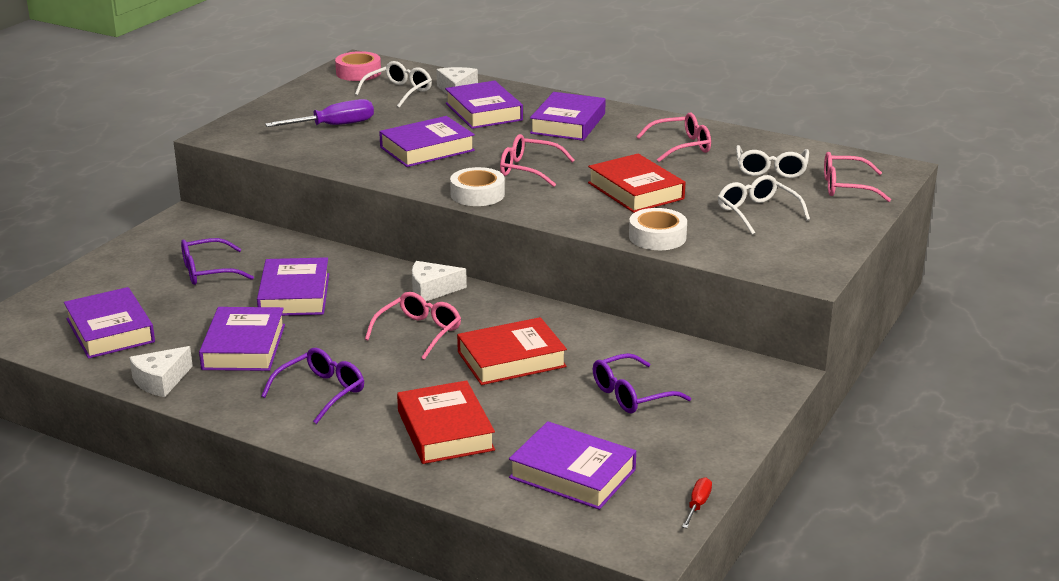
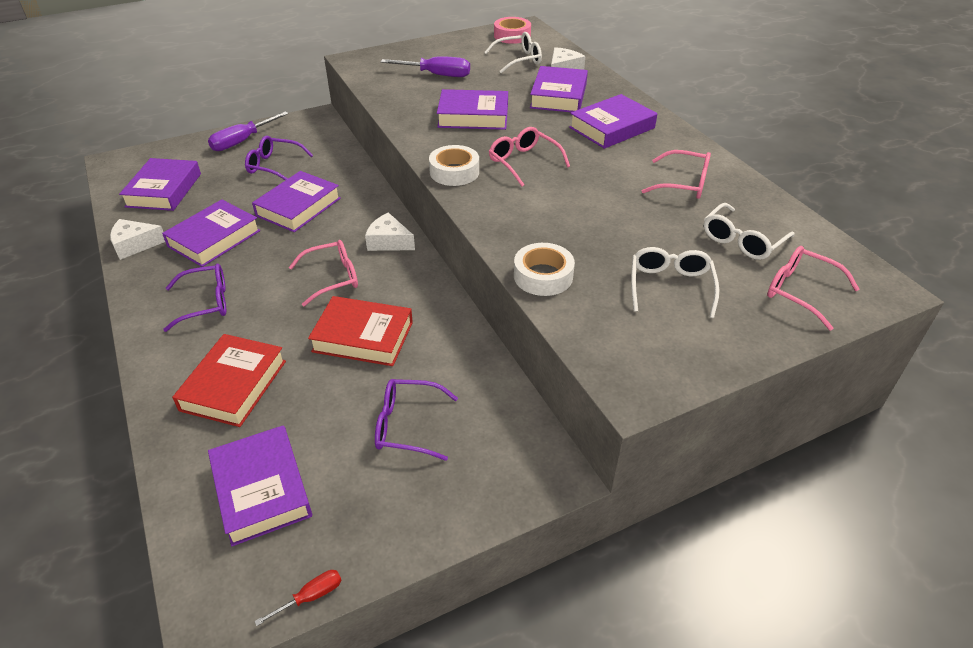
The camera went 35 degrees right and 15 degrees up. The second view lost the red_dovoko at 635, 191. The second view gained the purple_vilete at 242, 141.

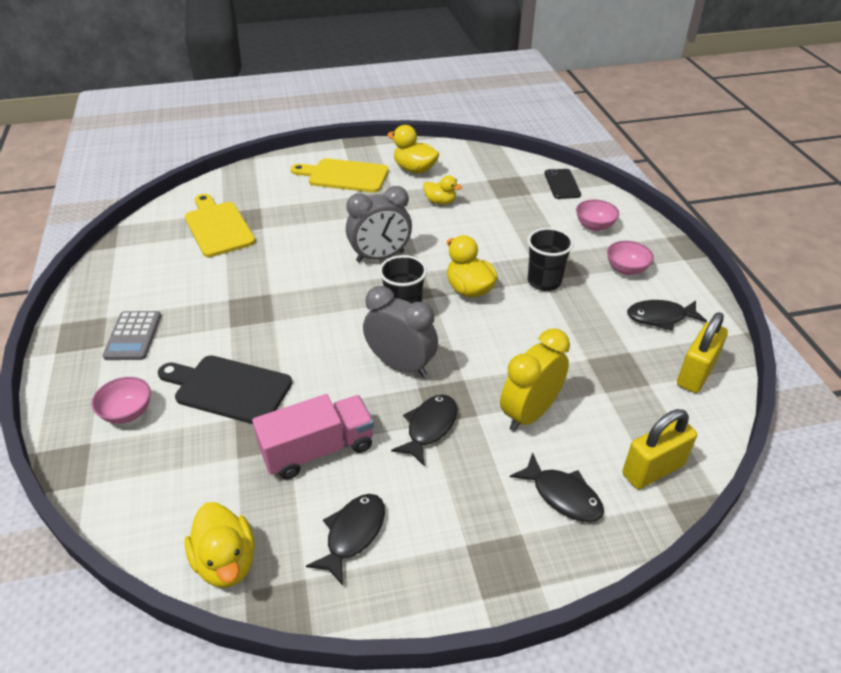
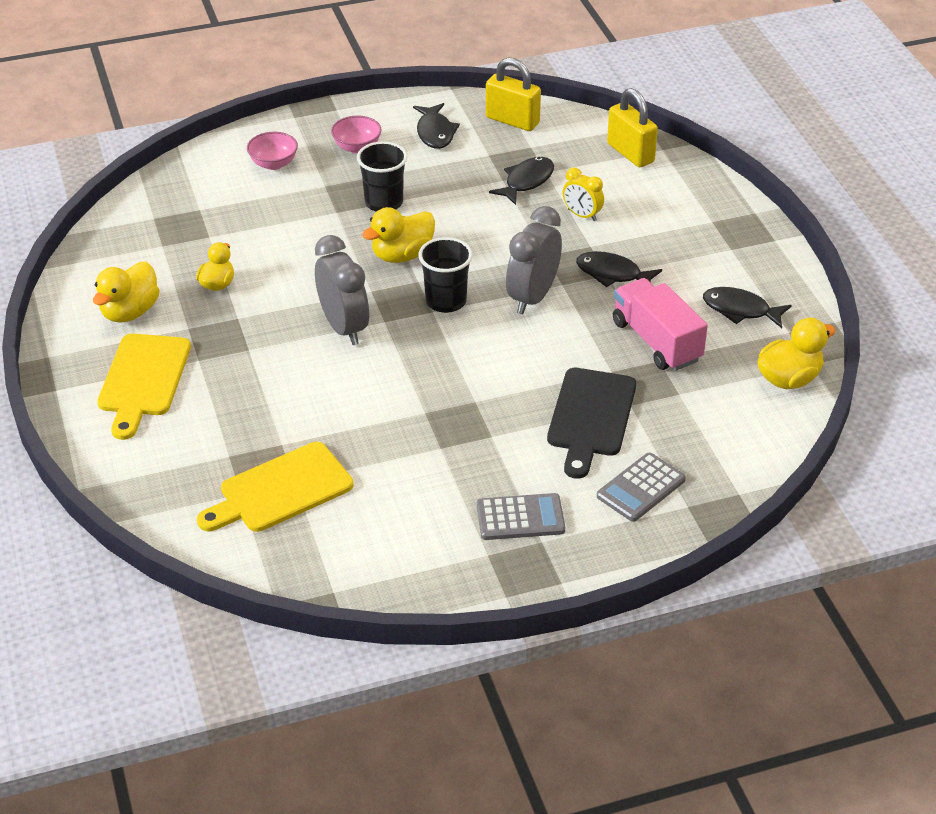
The camera went 95 degrees left and 0 degrees up. Where the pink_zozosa stood at 127, 413, the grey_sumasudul came to stand at 641, 488. The size of the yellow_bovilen at 529, 413 changed by a factor of 0.57. The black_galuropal ended up elsewhere, having gone from 562, 495 to 526, 181. The second view lost the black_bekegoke at 562, 184.

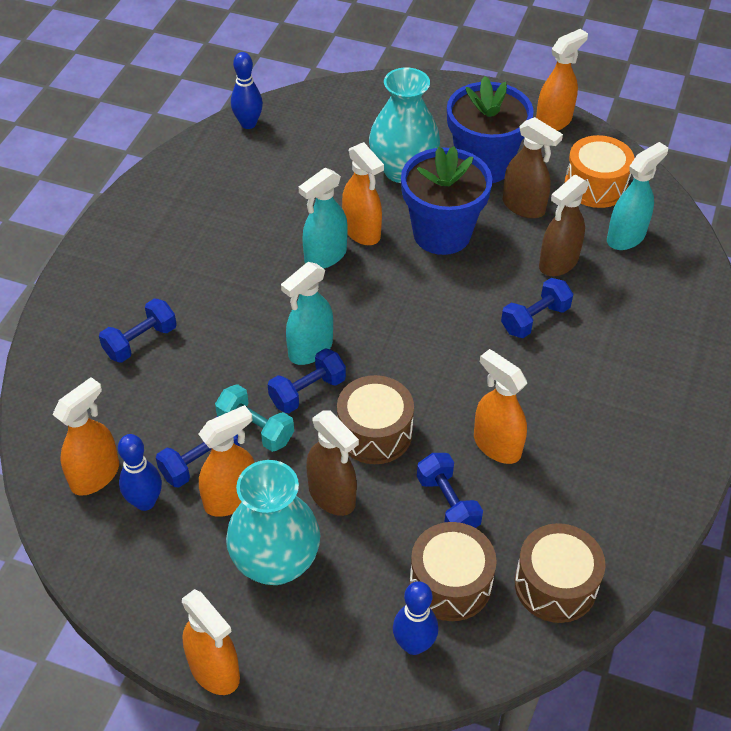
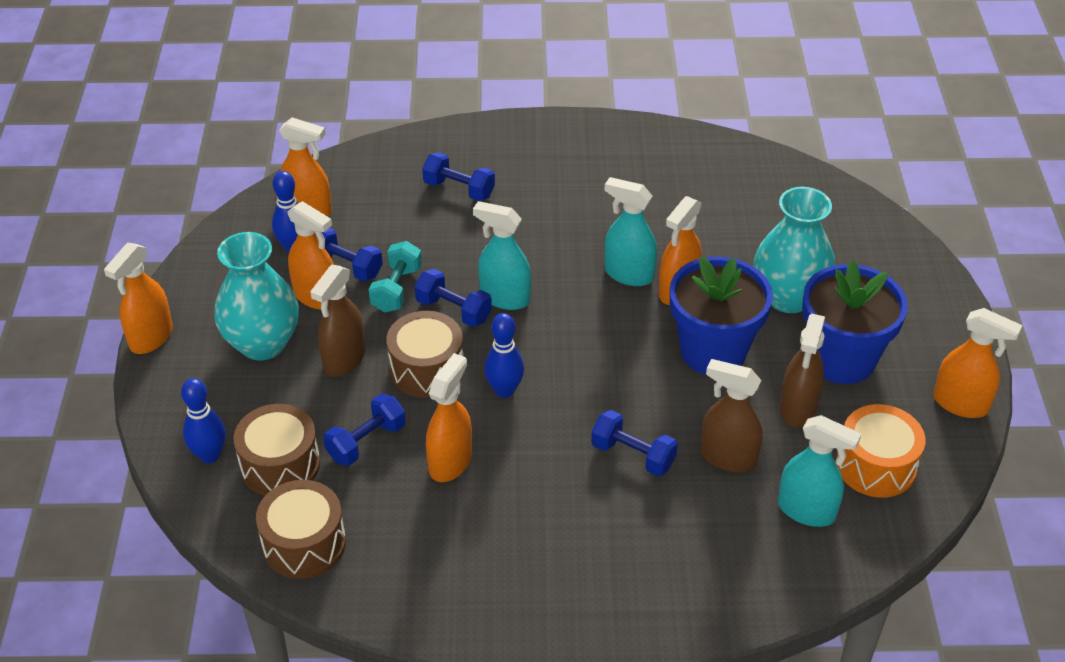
The camera went 70 degrees right and 5 degrees down. The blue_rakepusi ended up elsewhere, having gone from 248, 124 to 504, 390.

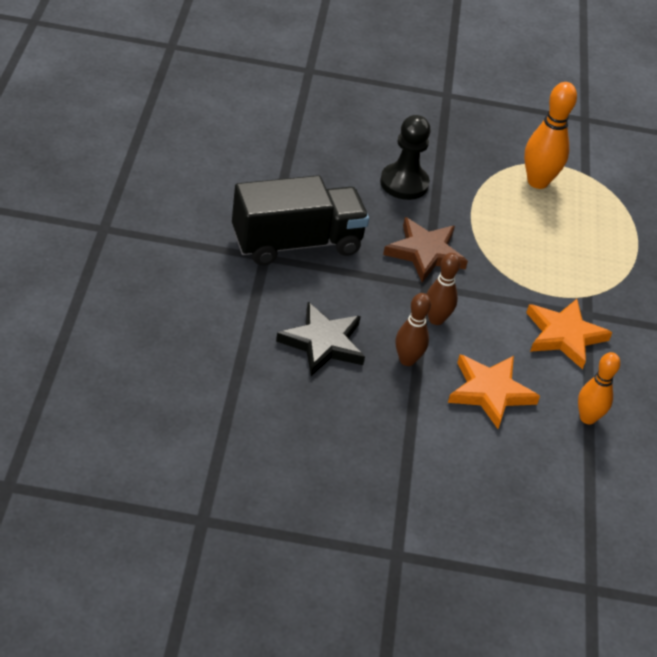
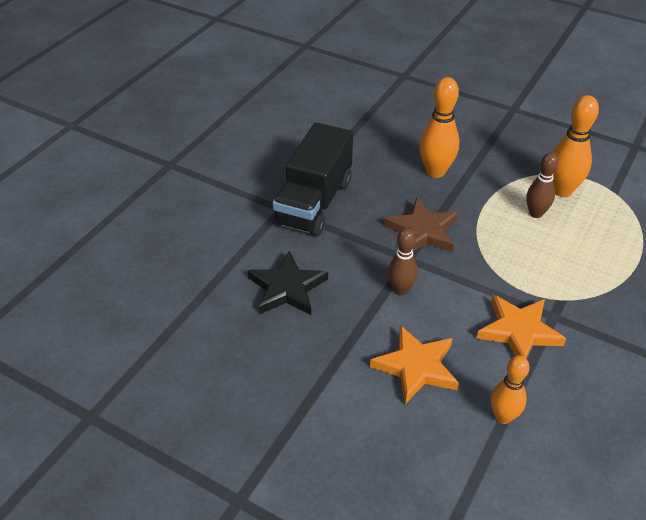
The camera went 30 degrees right and 0 degrees up. The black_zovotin at 296, 243 ended up facing another way, 105 degrees clockwise from before. Where the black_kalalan stood at 404, 183, the orange_rakepusi came to stand at 435, 172. The brown_rakepusi ended up elsewhere, having gone from 407, 360 to 535, 213.

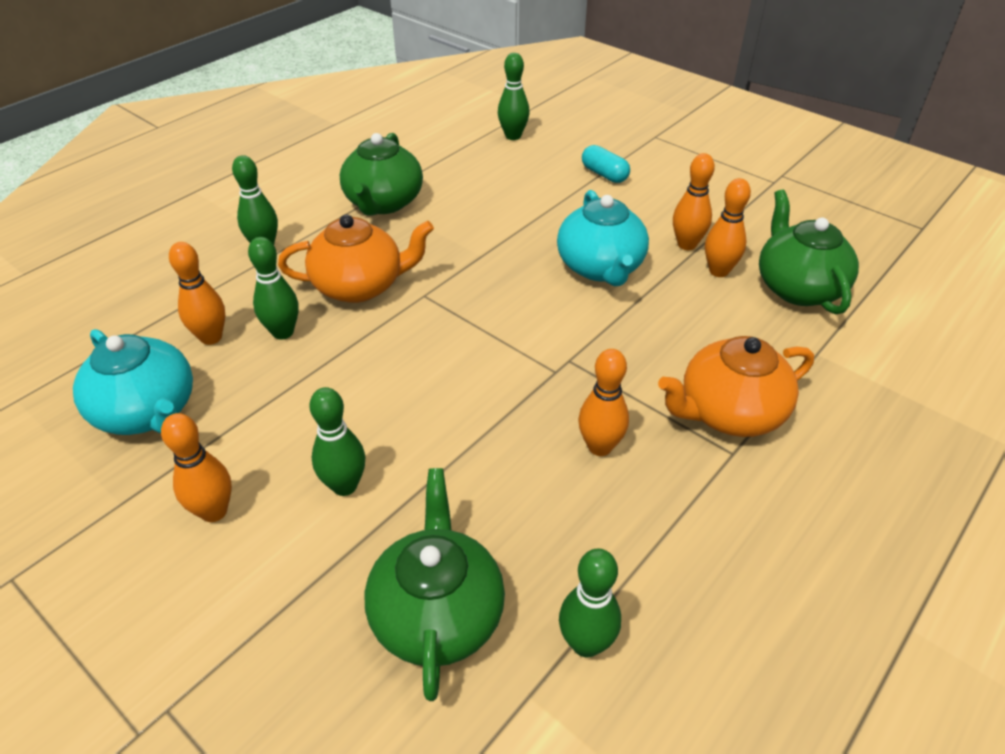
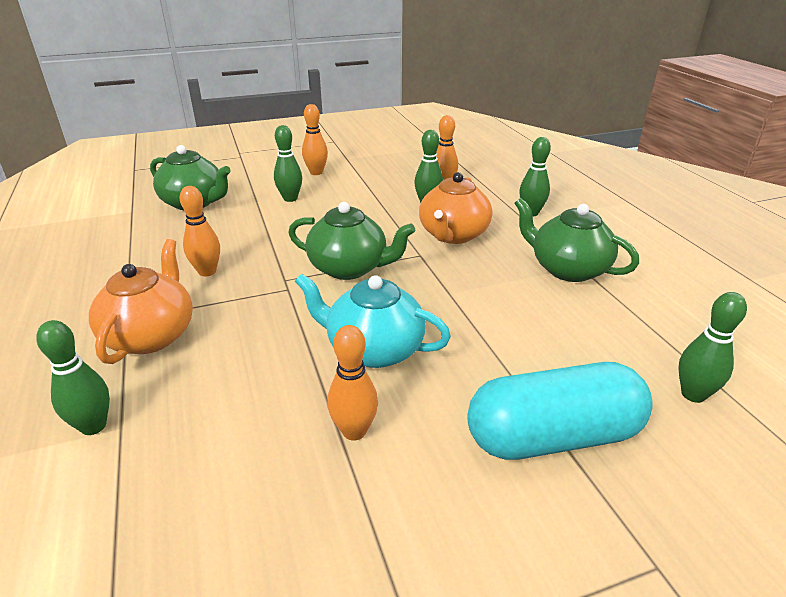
The camera went 120 degrees right and 10 degrees down. The second view lost the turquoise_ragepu at 147, 412. The green_rakepusi ended up elsewhere, having gone from 586, 643 to 93, 426. The size of the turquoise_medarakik at 604, 174 changed by a factor of 2.17. The second view lost the orange_rakepusi at 718, 271. The green_ragepu ended up elsewhere, having gone from 798, 288 to 349, 268.

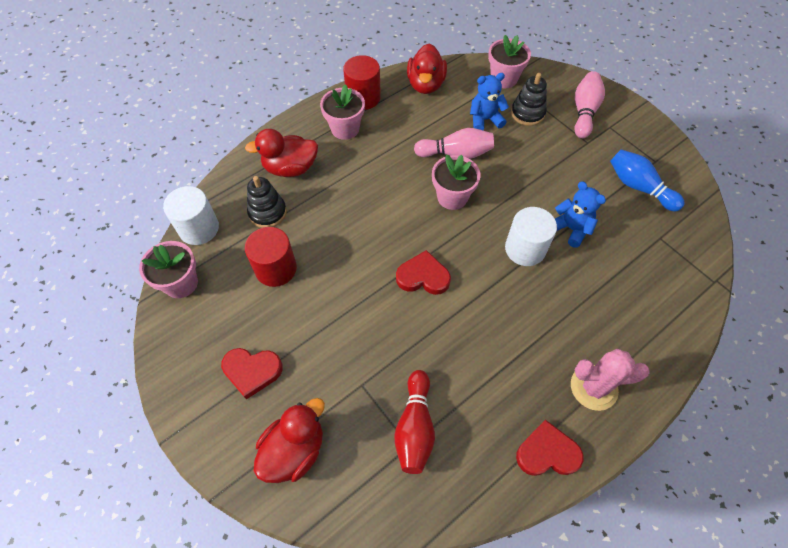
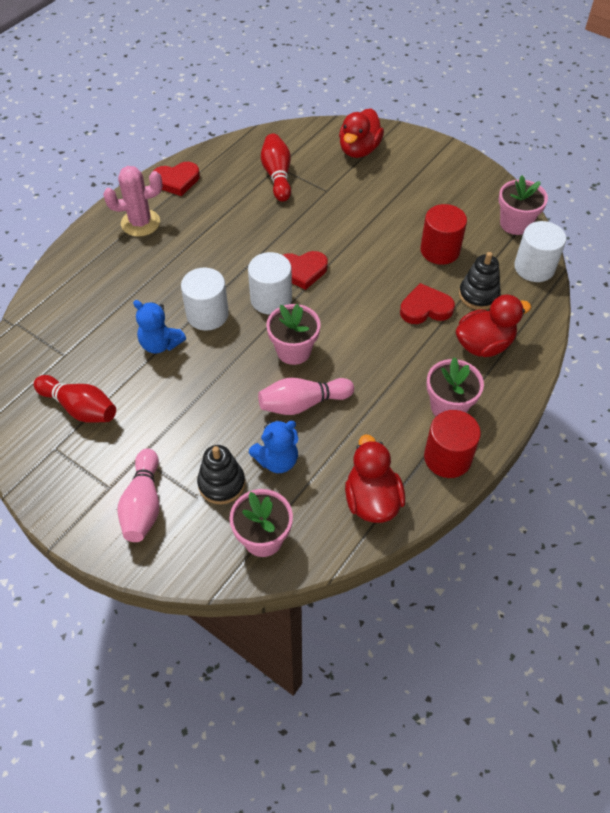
The camera went 165 degrees right and 5 degrees down. The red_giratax ended up elsewhere, having gone from 252, 371 to 425, 308. What was the blue_rakepusi at 639, 187 turned into the red_rakepusi at 80, 408. The second view gained the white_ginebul at 271, 299.

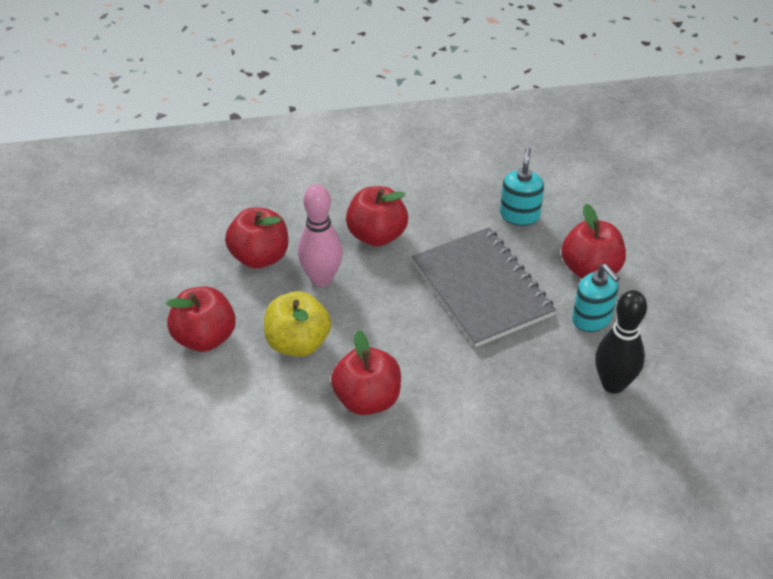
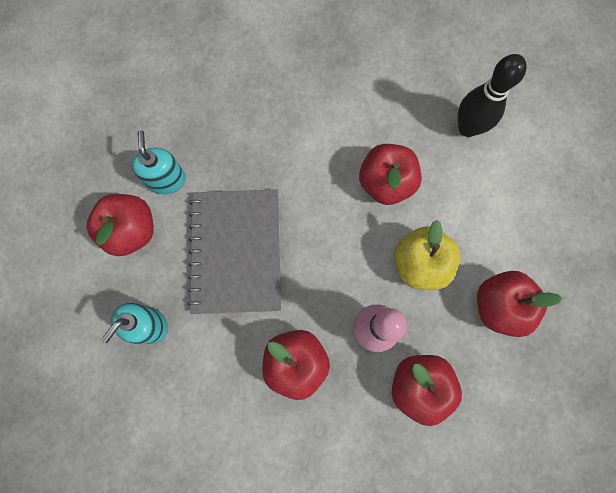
The camera went 155 degrees left and 30 degrees up. The black_rakepusi ended up elsewhere, having gone from 613, 384 to 467, 128.

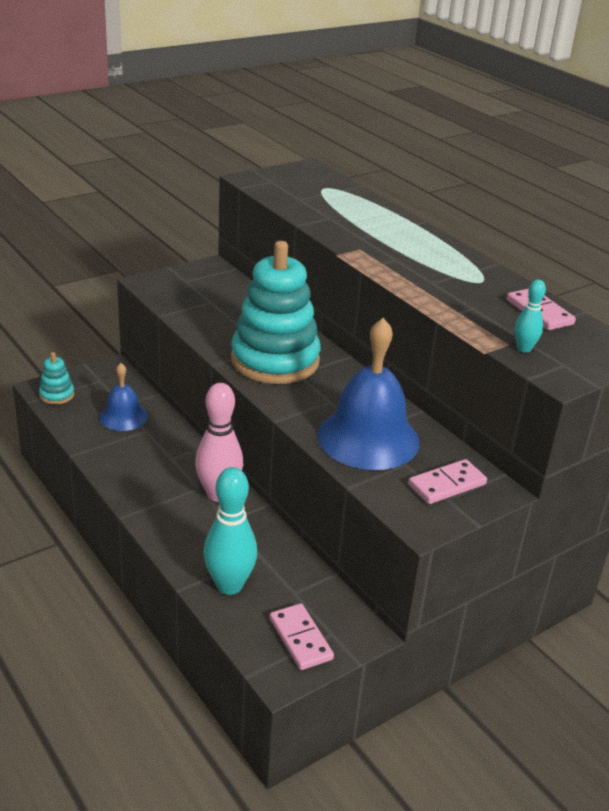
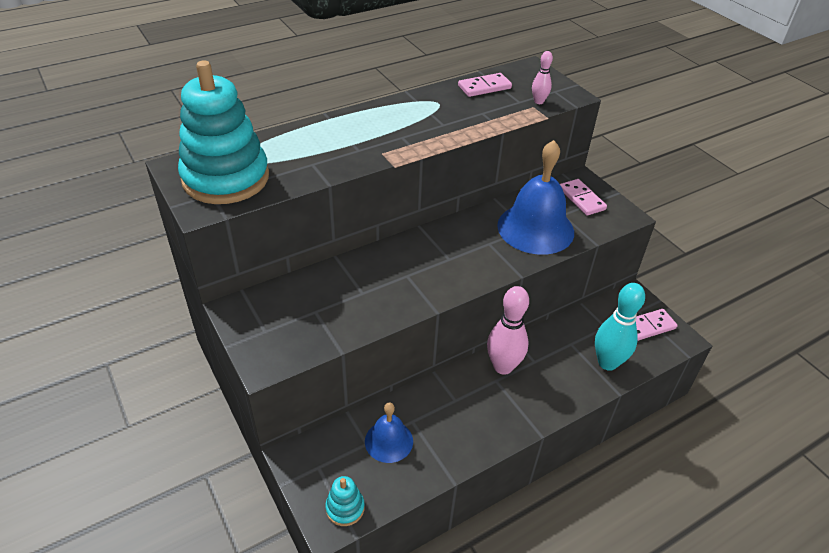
The camera went 85 degrees left and 10 degrees up. The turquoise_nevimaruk ended up elsewhere, having gone from 275, 360 to 226, 178. What was the turquoise_rakepusi at 524, 349 turned into the pink_rakepusi at 538, 102.

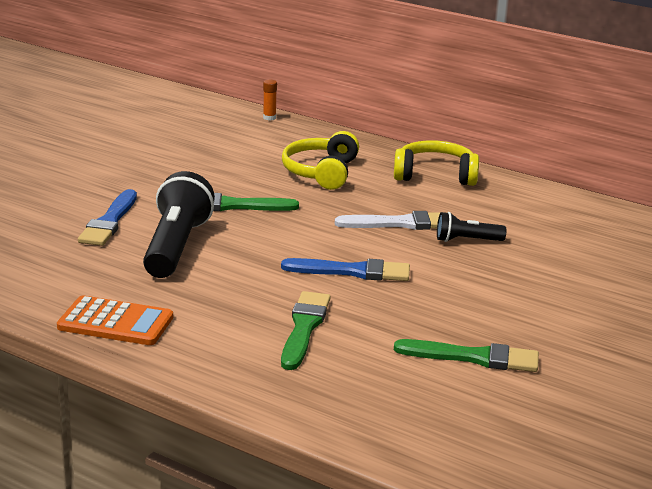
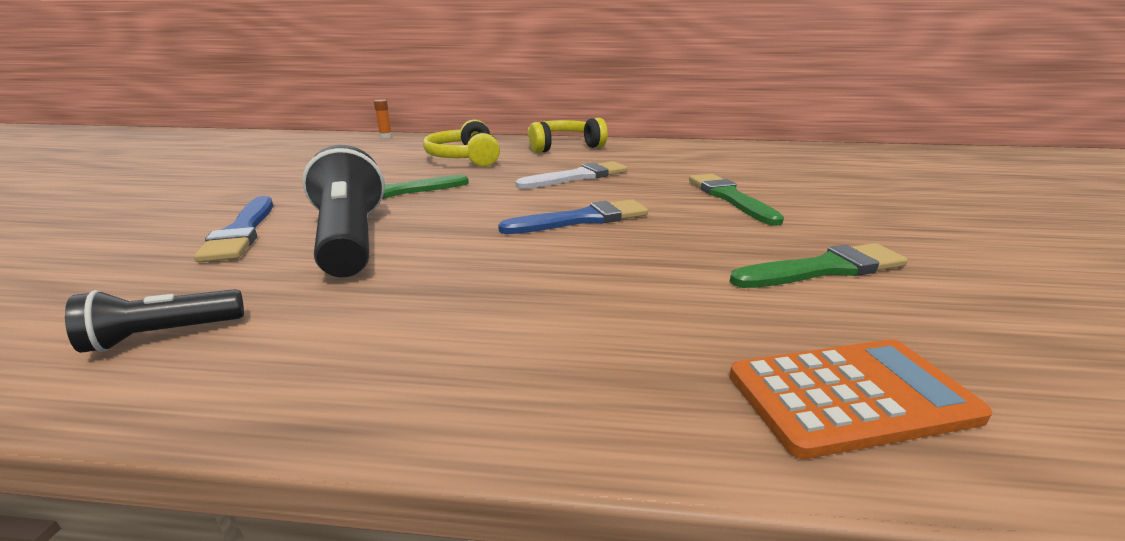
The camera went 25 degrees left and 0 degrees up. The orange_sumasudul ended up elsewhere, having gone from 115, 322 to 850, 396. The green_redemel ended up elsewhere, having gone from 304, 328 to 729, 197. The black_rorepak ended up elsewhere, having gone from 466, 240 to 163, 335.

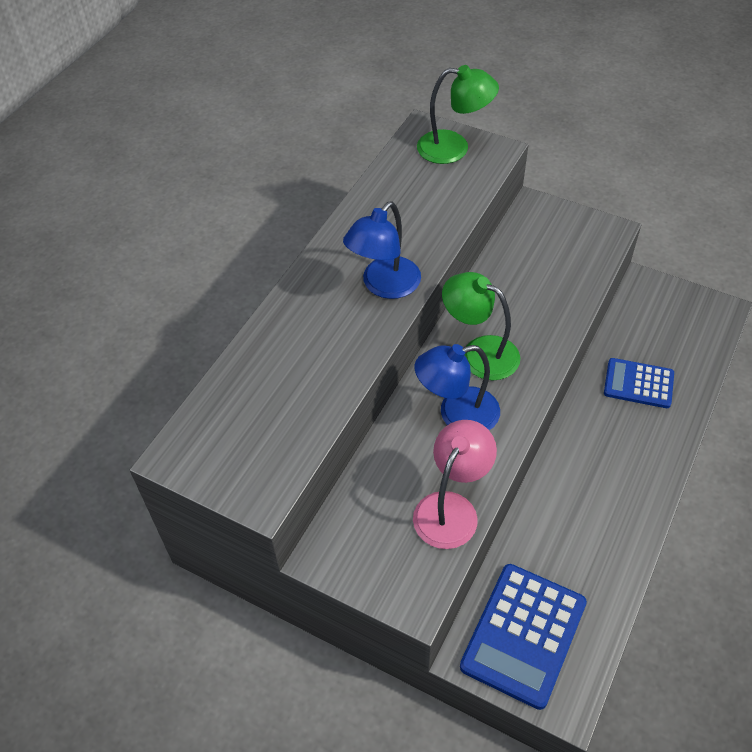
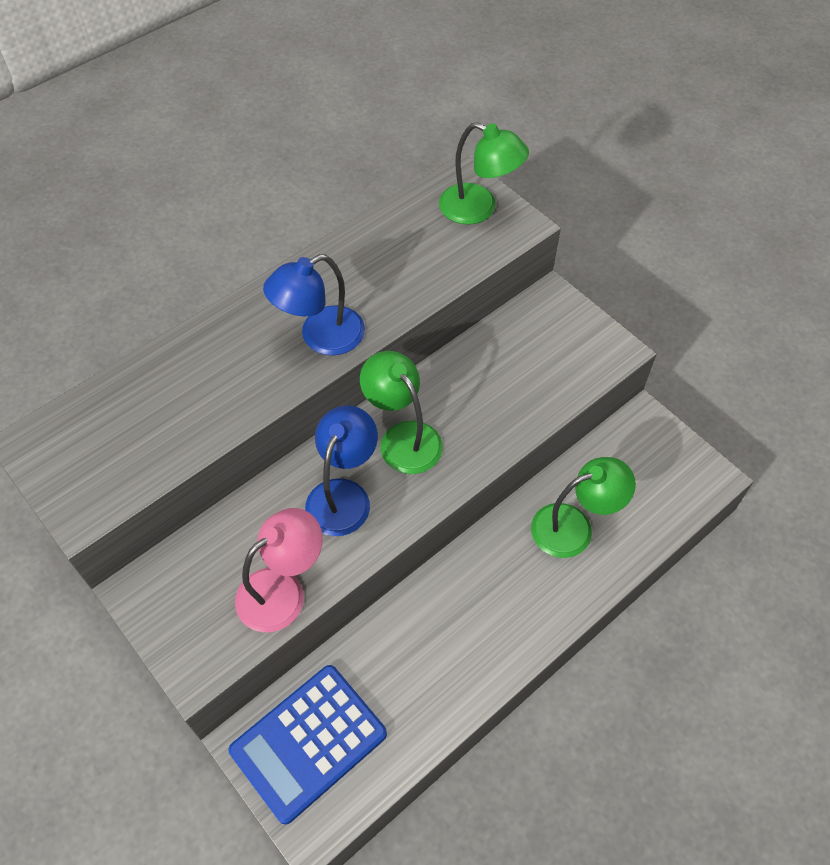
The camera went 20 degrees right and 5 degrees up. The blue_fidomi at 457, 414 ended up facing another way, 105 degrees clockwise from before. Where the blue_sumasudul stood at 638, 384, the green_fidomi came to stand at 574, 526.

